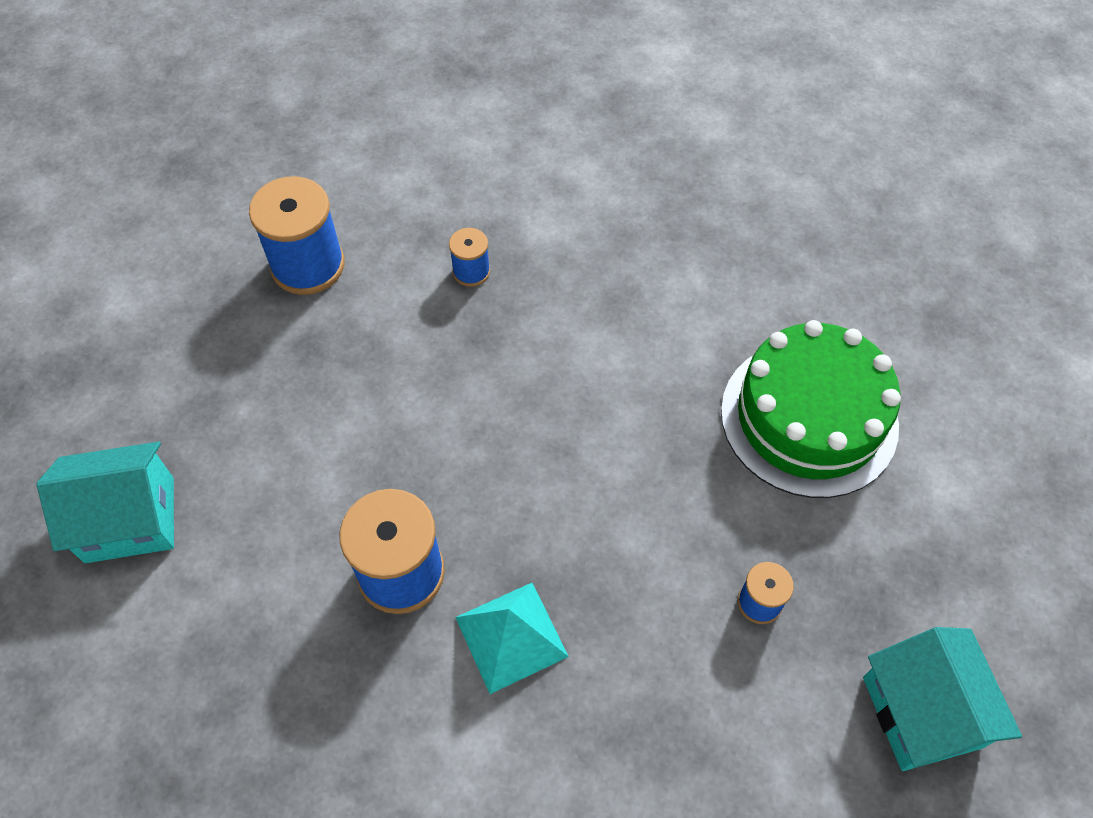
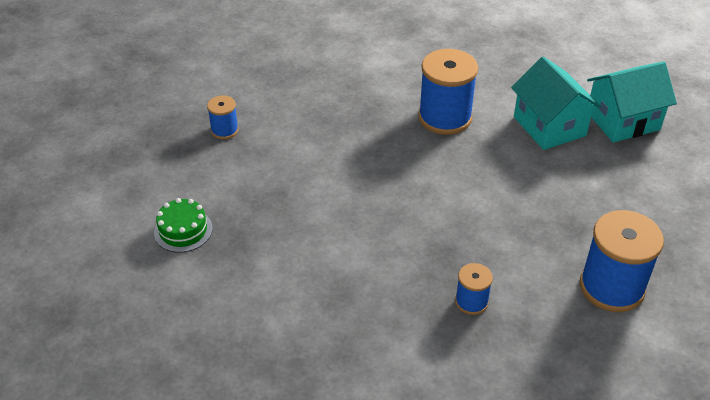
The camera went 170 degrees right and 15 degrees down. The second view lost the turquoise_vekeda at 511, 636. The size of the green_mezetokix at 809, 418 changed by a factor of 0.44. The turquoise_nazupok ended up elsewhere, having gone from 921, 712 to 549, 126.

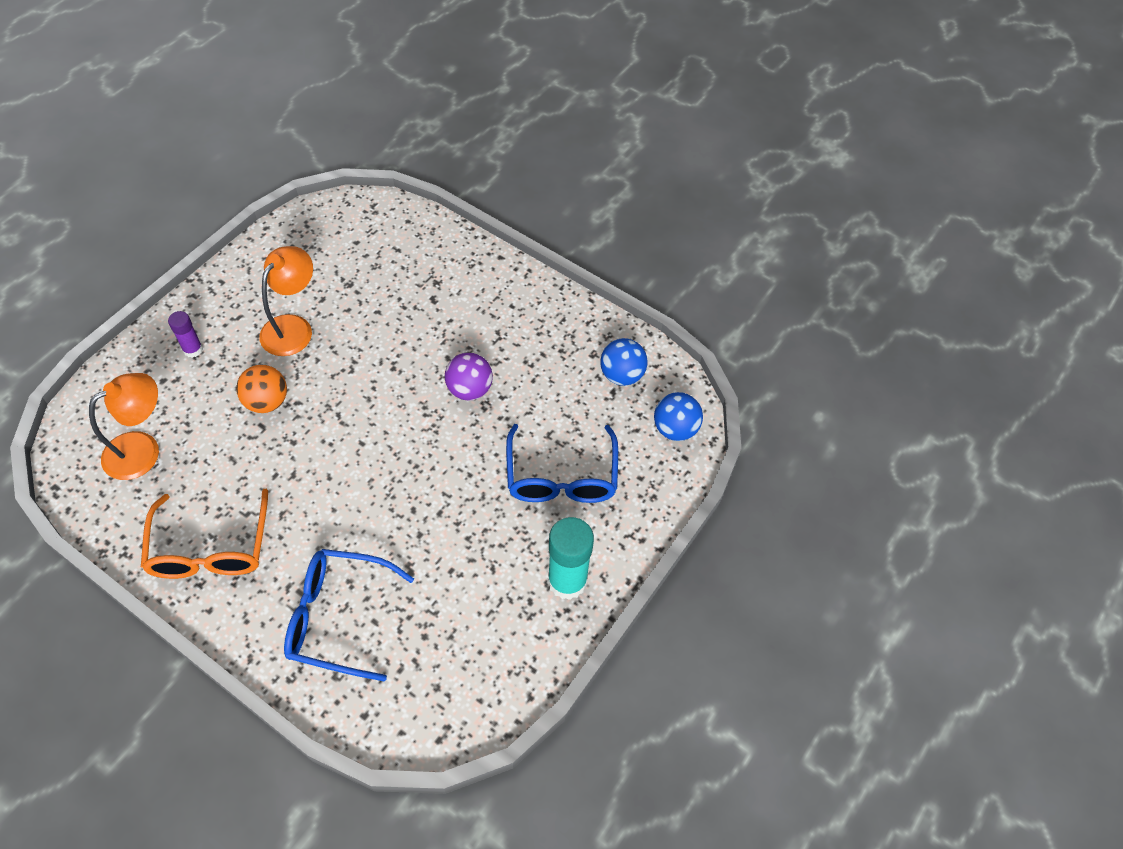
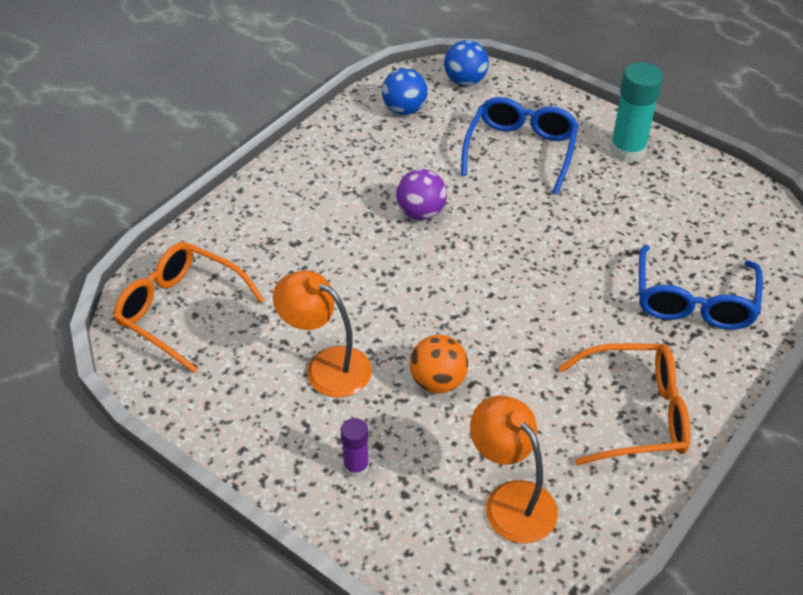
The camera went 85 degrees left and 10 degrees down. The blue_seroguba at 561, 476 ended up facing another way, 75 degrees counterclockwise from before. The second view gained the orange_seroguba at 181, 311.

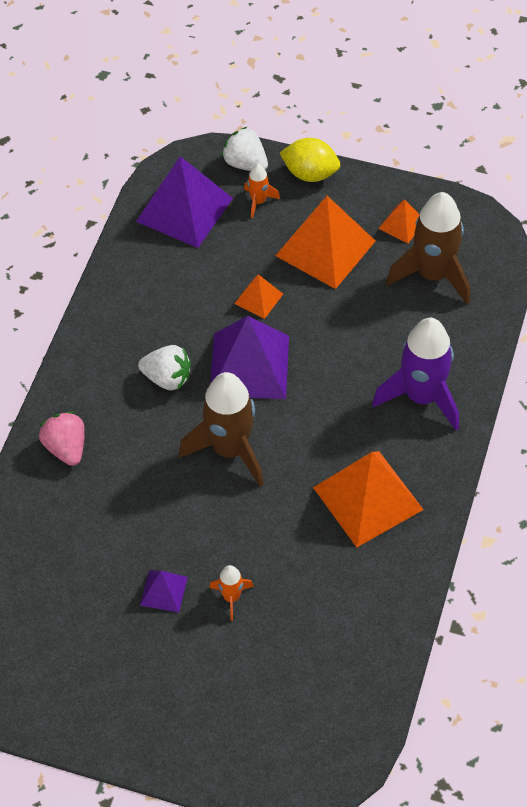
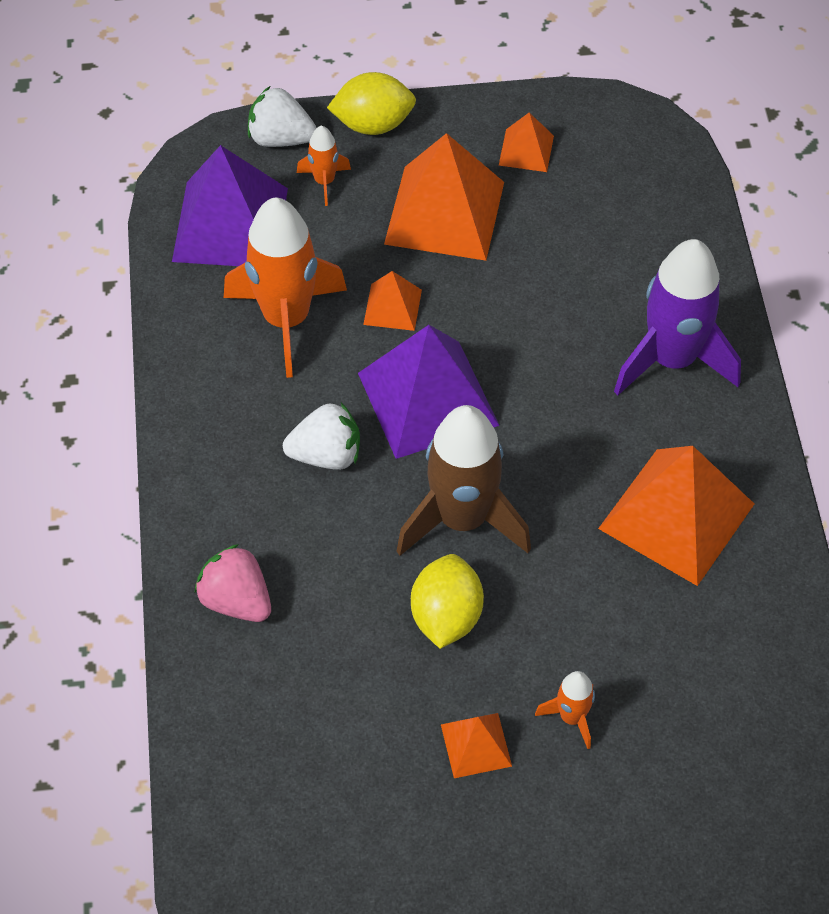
The camera went 25 degrees left and 0 degrees up. What was the purple_vekeda at 163, 591 turned into the orange_vekeda at 476, 745. The second view lost the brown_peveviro at 433, 275. The second view gained the orange_peveviro at 286, 320. The second view gained the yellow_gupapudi at 446, 617.

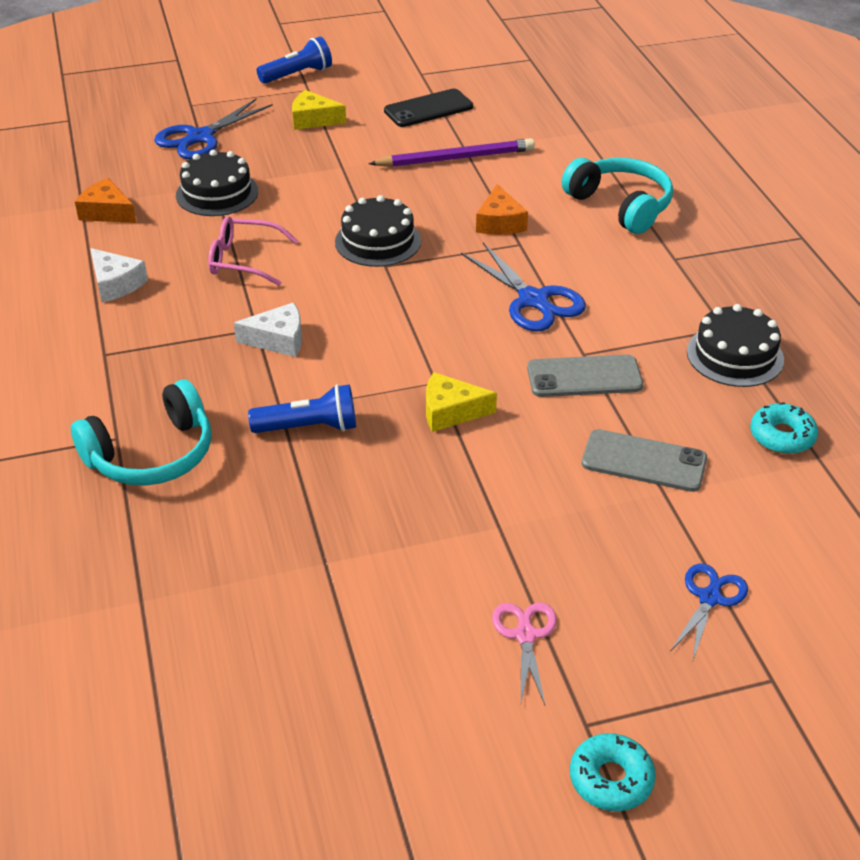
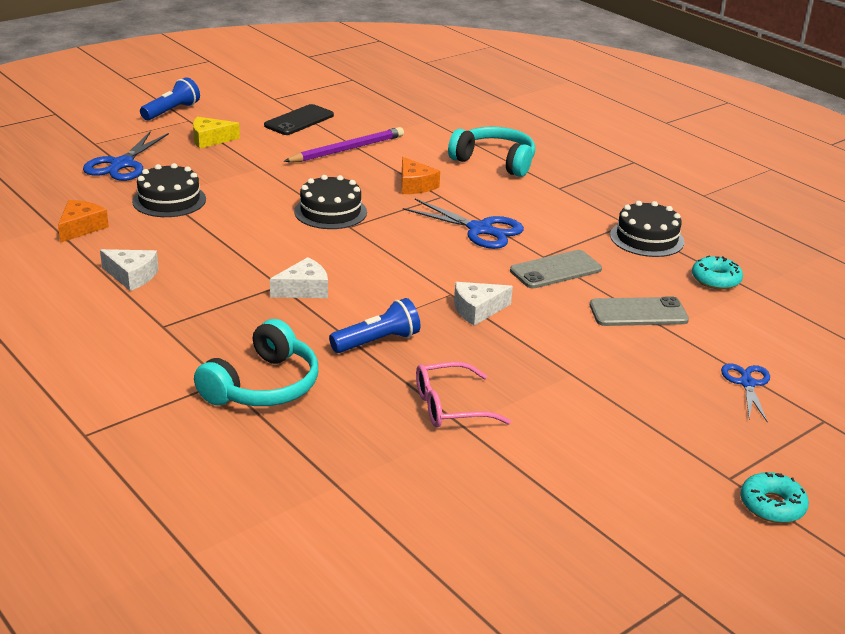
The camera went 25 degrees left and 10 degrees down. The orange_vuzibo at 107, 212 ended up facing another way, 105 degrees clockwise from before. The pink_seroguba ended up elsewhere, having gone from 244, 260 to 450, 406. What was the yellow_vuzibo at 450, 411 turned into the white_vuzibo at 477, 310. The second view lost the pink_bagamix at 525, 635.

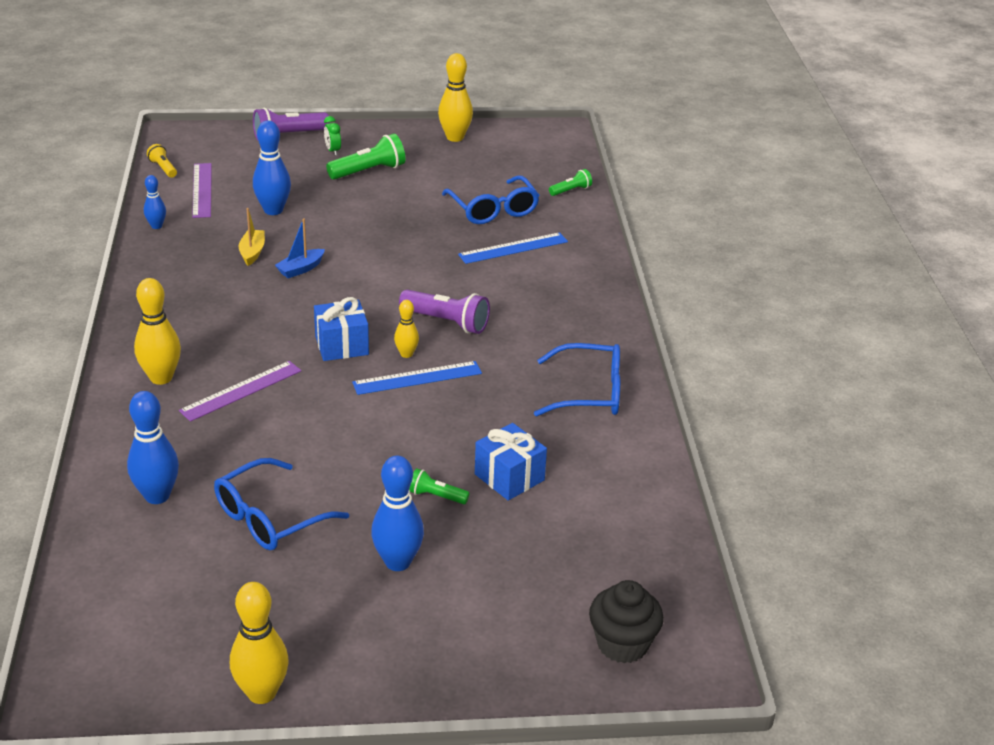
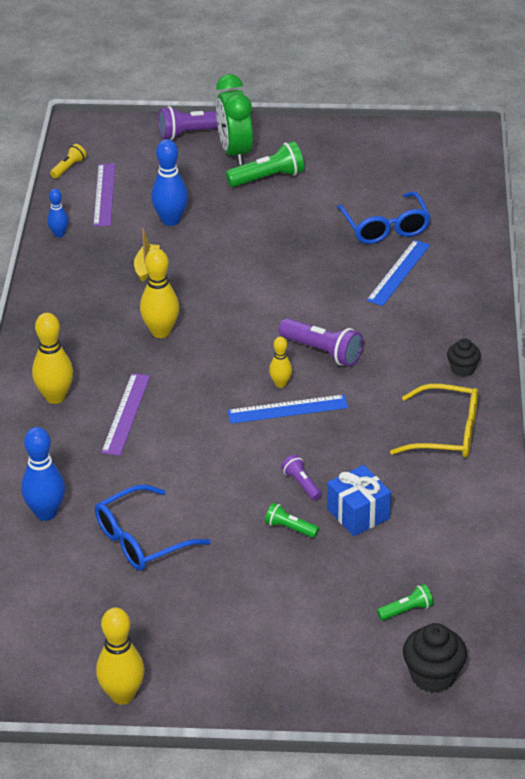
The camera went 10 degrees right and 5 degrees up. The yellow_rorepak at 163, 168 ended up facing another way, 60 degrees clockwise from before. The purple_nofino at 241, 390 ended up facing another way, 45 degrees counterclockwise from before. The second view lost the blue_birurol at 300, 269. The second view lost the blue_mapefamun at 341, 345. The size of the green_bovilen at 333, 151 changed by a factor of 2.29. The second view lost the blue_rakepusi at 397, 562. The yellow_rakepusi ended up elsewhere, having gone from 455, 137 to 161, 332. The blue_nofino at 513, 248 ended up facing another way, 45 degrees counterclockwise from before. What was the blue_seroguba at 589, 392 turned into the yellow_seroguba at 446, 433. The green_rorepak ended up elsewhere, having gone from 571, 190 to 406, 610. The second view gained the purple_rorepak at 301, 484. The second view gained the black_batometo at 462, 369.

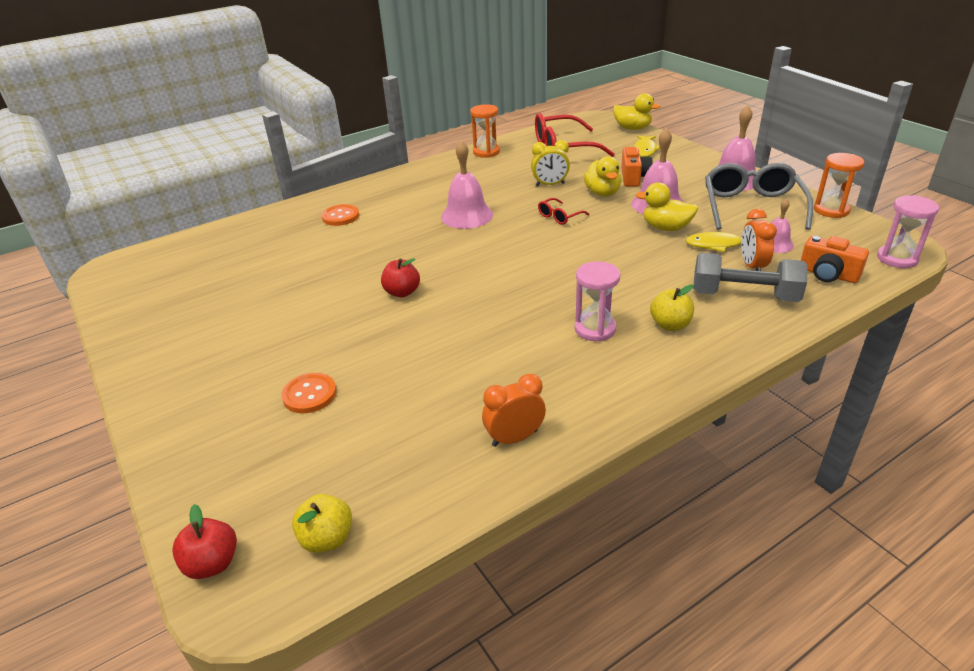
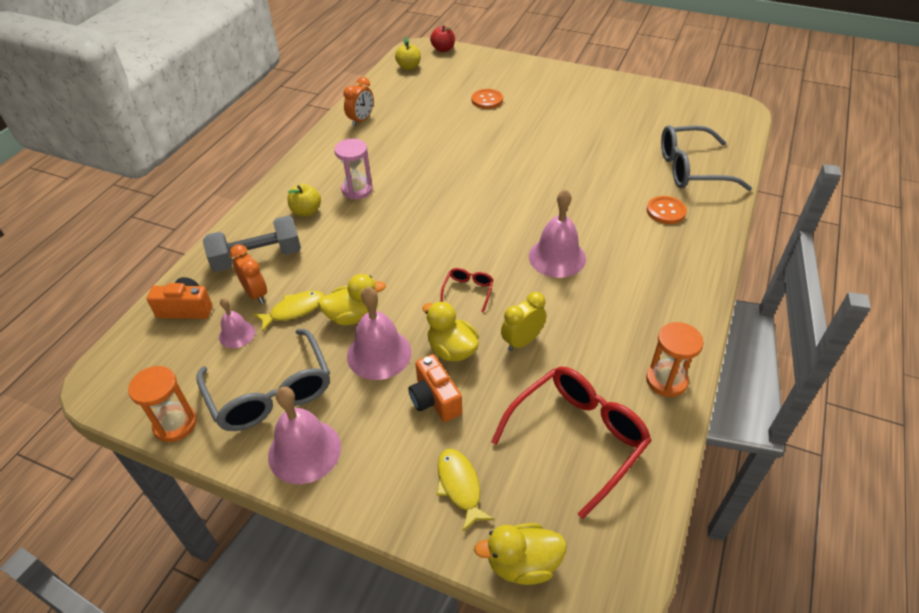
The camera went 145 degrees right and 10 degrees up. The second view lost the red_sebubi at 402, 292. The second view lost the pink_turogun at 897, 258. The second view gained the grey_seroguba at 691, 169.

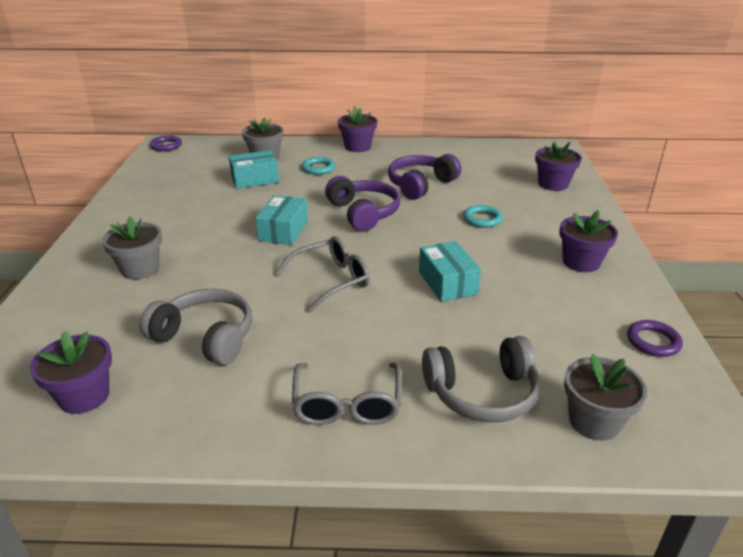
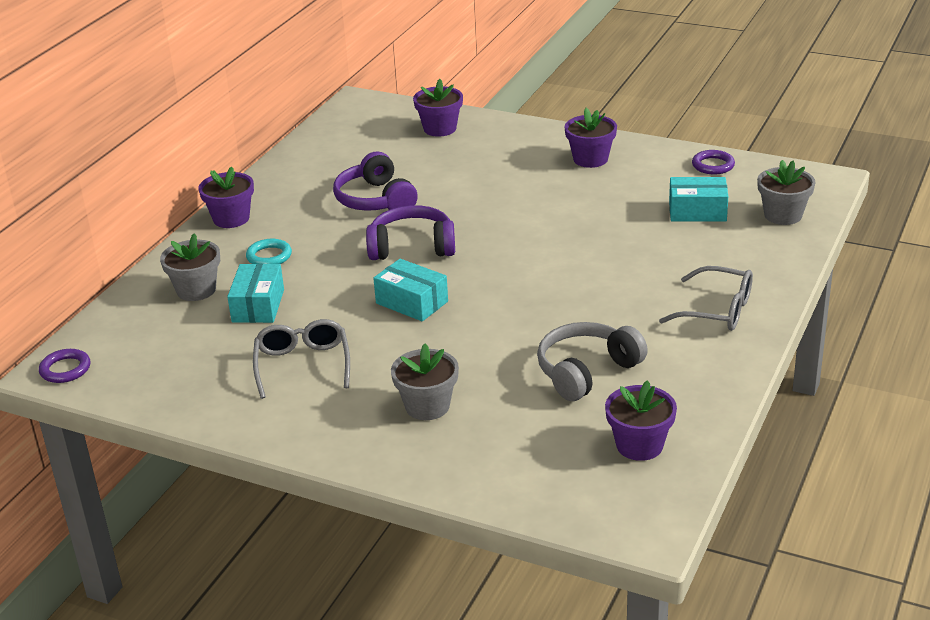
The camera went 65 degrees left and 0 degrees up. The grey_seroguba ended up elsewhere, having gone from 331, 280 to 302, 365. The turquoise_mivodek ended up elsewhere, having gone from 447, 282 to 697, 211. The second view lost the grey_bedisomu at 482, 393. The second view lost the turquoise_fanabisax at 482, 219.

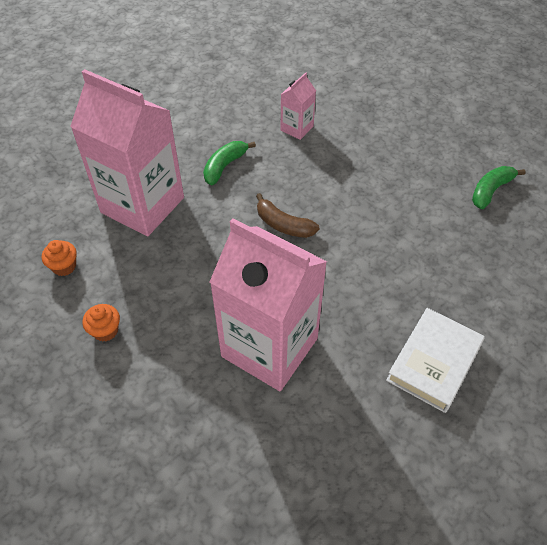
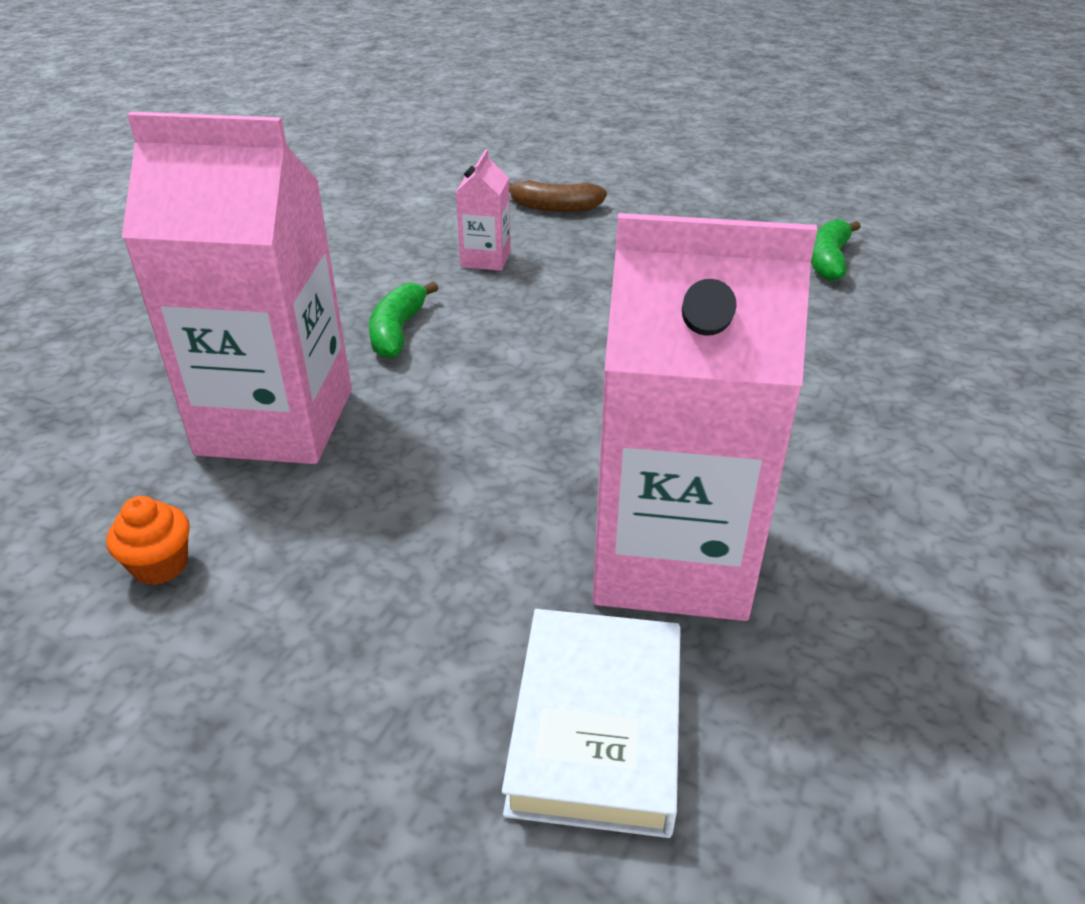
The camera went 25 degrees left and 15 degrees down. The second view lost the orange_batometo at 105, 331. The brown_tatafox ended up elsewhere, having gone from 283, 225 to 554, 208. The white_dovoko ended up elsewhere, having gone from 434, 362 to 596, 727.

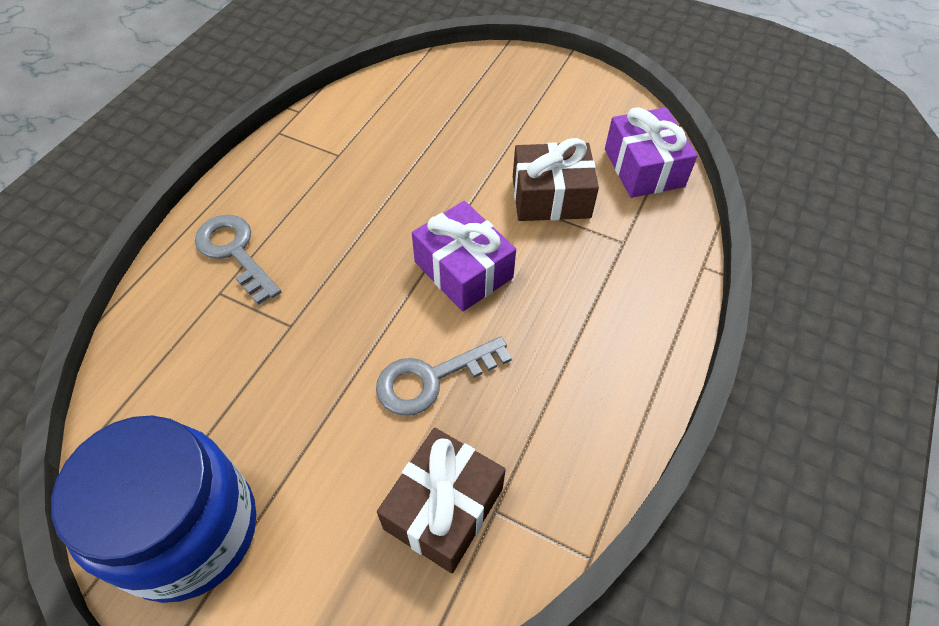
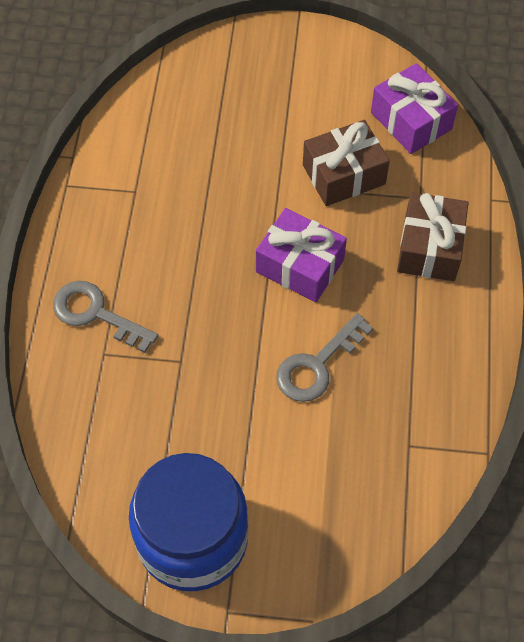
The camera went 20 degrees left and 5 degrees up. The brown_mapefamun ended up elsewhere, having gone from 443, 508 to 429, 248.

